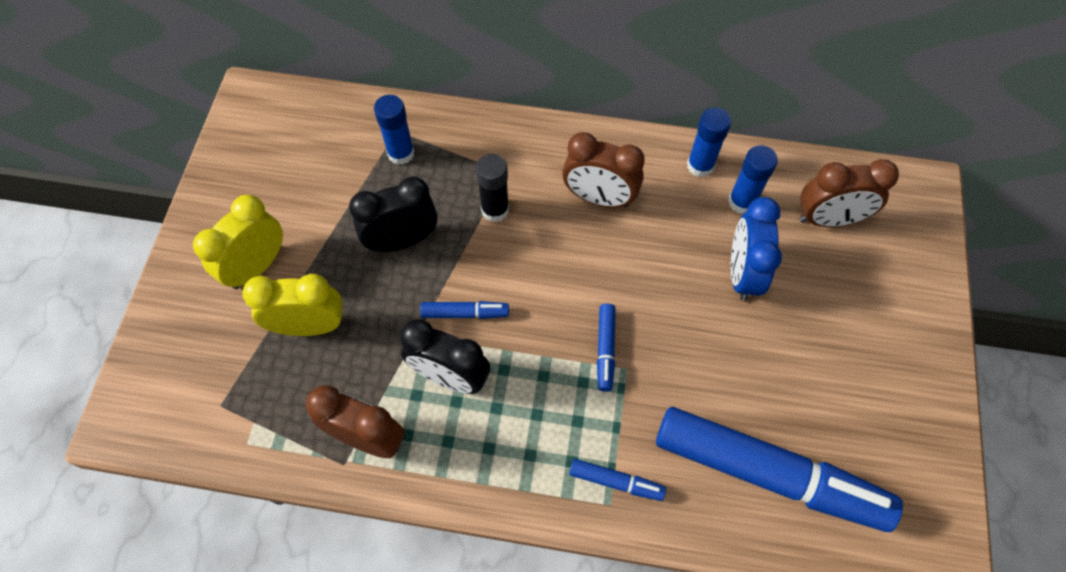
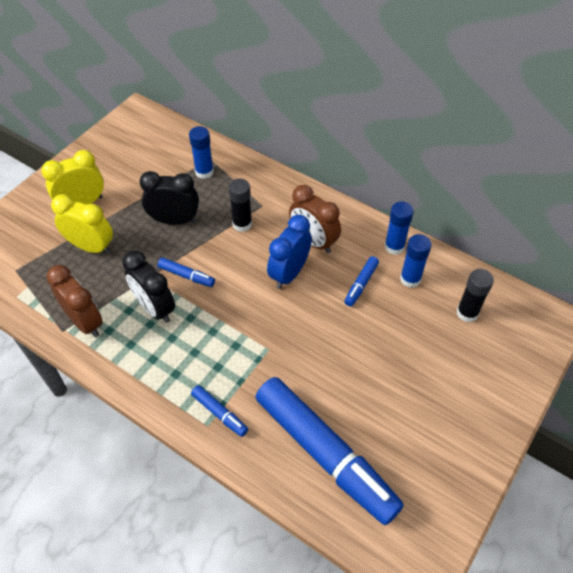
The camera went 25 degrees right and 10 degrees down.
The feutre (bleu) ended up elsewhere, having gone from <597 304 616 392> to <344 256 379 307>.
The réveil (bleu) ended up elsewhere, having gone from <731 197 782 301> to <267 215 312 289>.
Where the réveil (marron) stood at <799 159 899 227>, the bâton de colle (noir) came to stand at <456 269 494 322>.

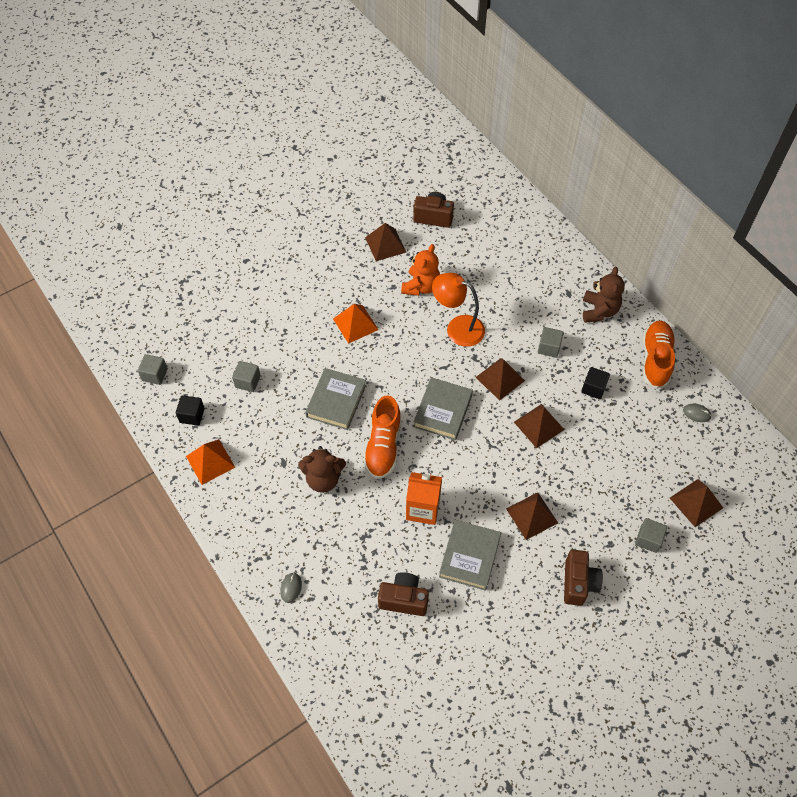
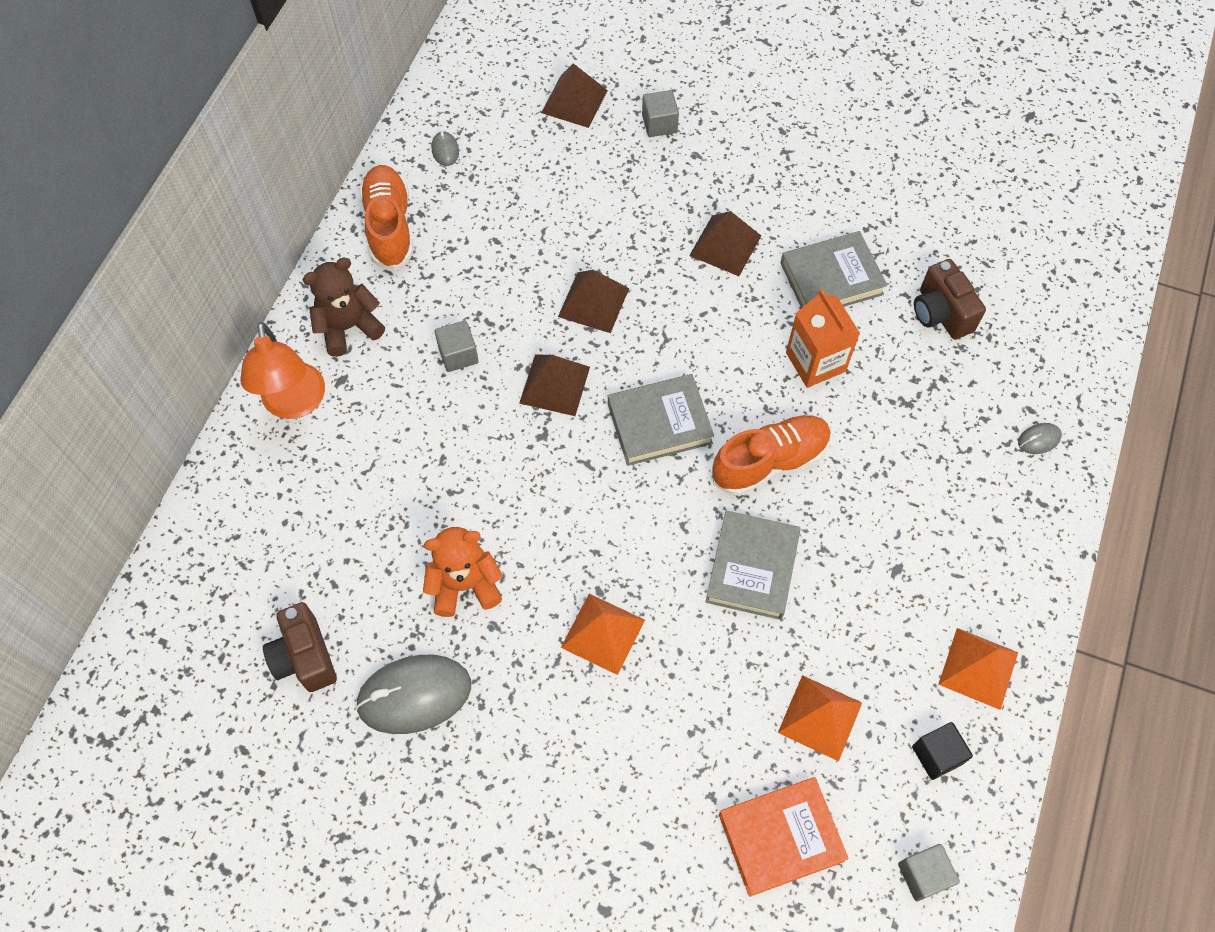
The camera went 125 degrees left and 5 degrees up.
The second view lost the ours en peluche (marron) at <298 446 346 493>.
The second view lost the appareil photo (marron) at <564 550 603 606>.
The second view lost the cube (noir) at <581 367 610 399>.
The second view gained the livre (orange) at <719 777 849 897>.
The lampe (orange) ended up elsewhere, having gone from <432 273 485 347> to <240 322 325 419>.
Where the cube (gris) stood at <232 361 261 392>, the pyramide (orange) came to stand at <778 675 862 761>.
Where the pyramide (marron) stood at <365 223 406 261>, the souris (gris) came to stand at <355 655 471 734>.
The livre (gris) at <305 368 366 430> ended up facing another way, 60 degrees counterclockwise from before.
The chaussure (orange) at <643 321 675 389> ended up facing another way, 105 degrees clockwise from before.

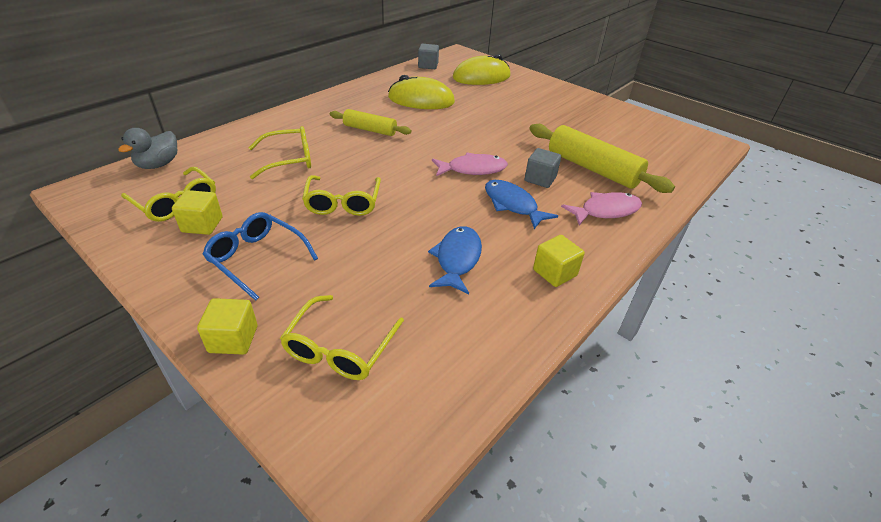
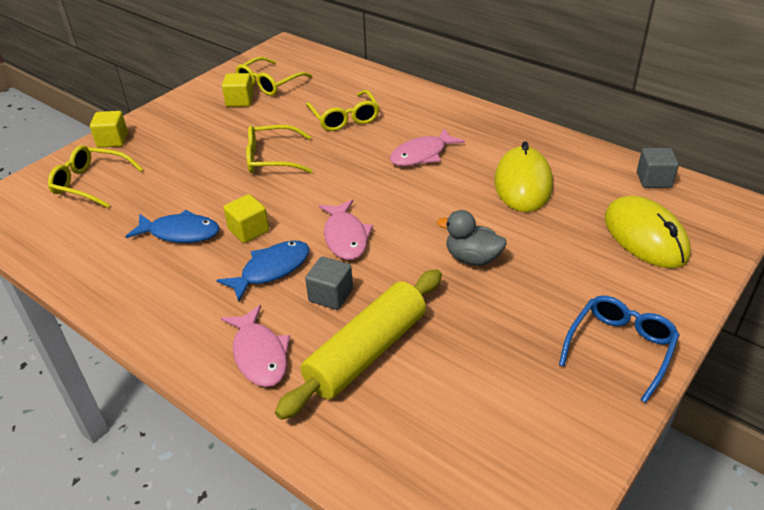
The camera went 90 degrees right and 0 degrees up.
The canard (gris) ended up elsewhere, having gone from <118 128 177 169> to <437 210 507 266>.
The lunettes (bleu) ended up elsewhere, having gone from <202 212 318 301> to <559 296 680 403>.
The cube (jaune) ended up elsewhere, having gone from <533 235 585 287> to <223 194 269 243>.
Where the rouleau à pâtisserie (jaune) stood at <330 109 412 136>, the poisson (rose) came to stand at <390 128 465 166>.

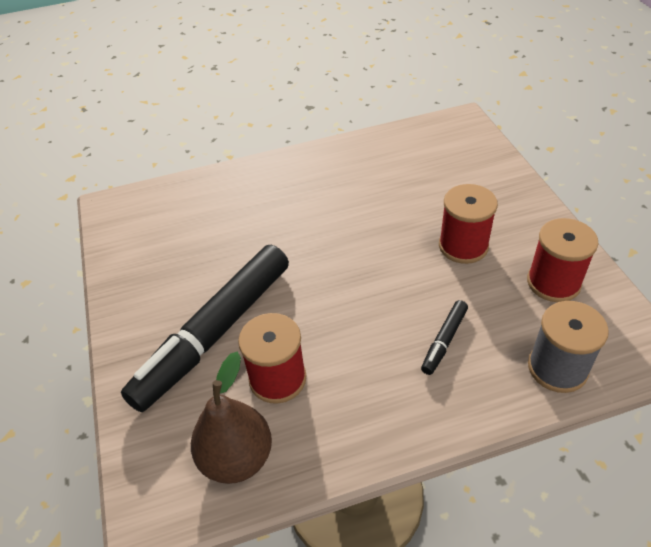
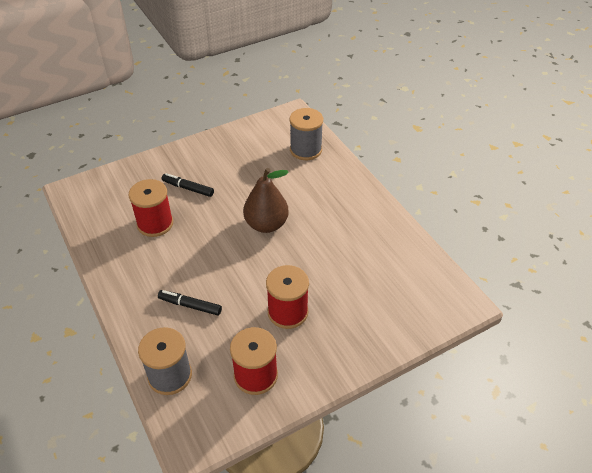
The camera went 75 degrees right and 0 degrees up.
The second view gained the bobine (gris) at <290 108 323 160>.
The poire (marron) ended up elsewhere, having gone from <191 352 272 484> to <243 168 289 233>.
The size of the feutre (noir) at <121 245 289 412> changed by a factor of 0.42.

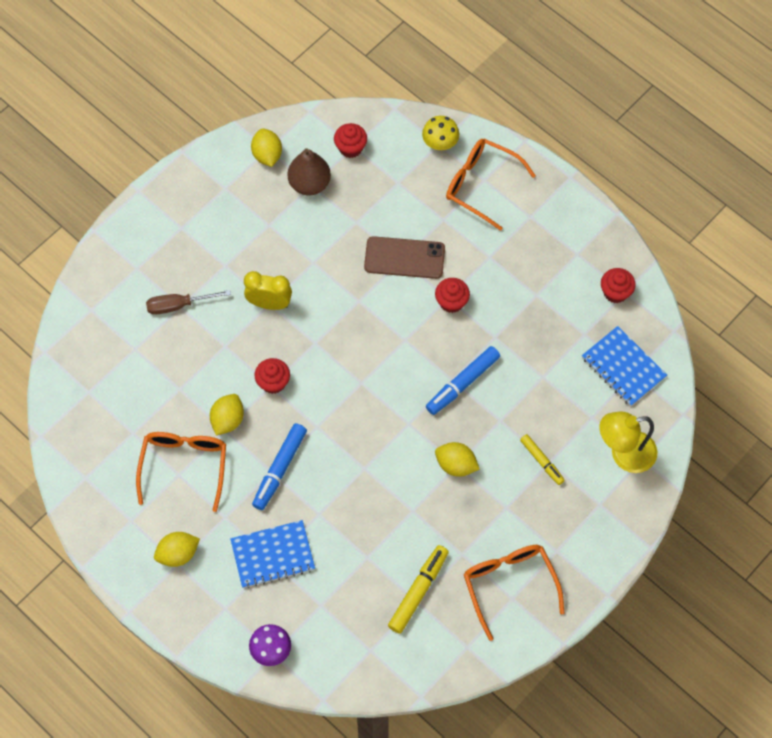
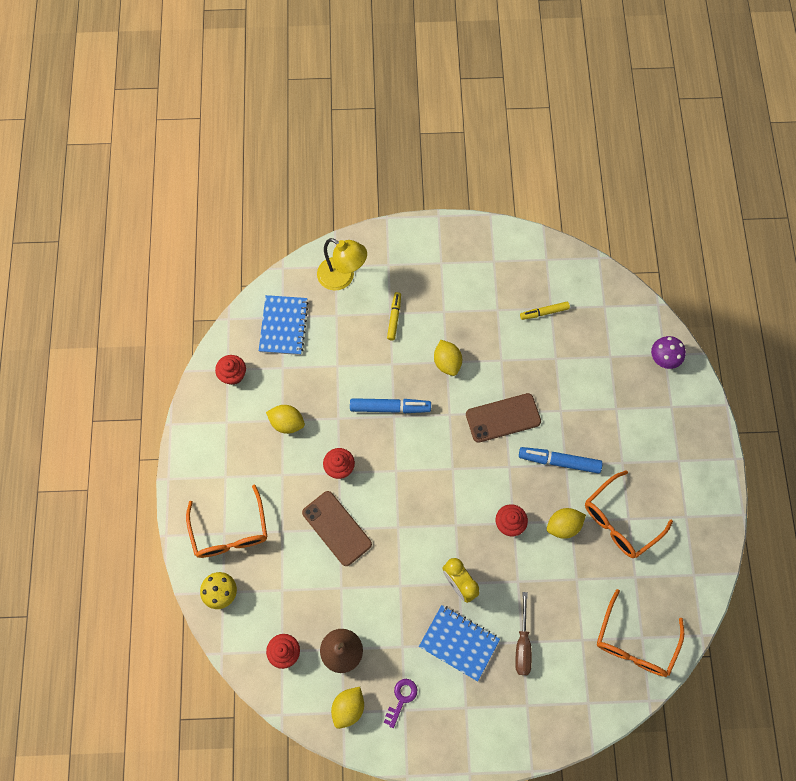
The camera went 135 degrees left and 5 degrees up.
The second view gained the clé (violet) at <384 679 417 728>.
The second view gained the téléphone (marron) at <466 393 541 443>.
The citron (jaune) ended up elsewhere, having gone from <154 532 200 567> to <266 405 305 434>.
The carnet (bleu) ended up elsewhere, having gone from <230 520 315 588> to <419 605 500 682>.
The lunettes (orange) ended up elsewhere, having gone from <464 545 564 641> to <597 589 684 677>.
The tournevis (marron) at <146 290 231 315> ended up facing another way, 60 degrees clockwise from before.
The feutre (bleu) at <252 423 307 510> ended up facing another way, 150 degrees counterclockwise from before.
The size of the feutre (jaune) at <388 545 449 634> changed by a factor of 0.64.

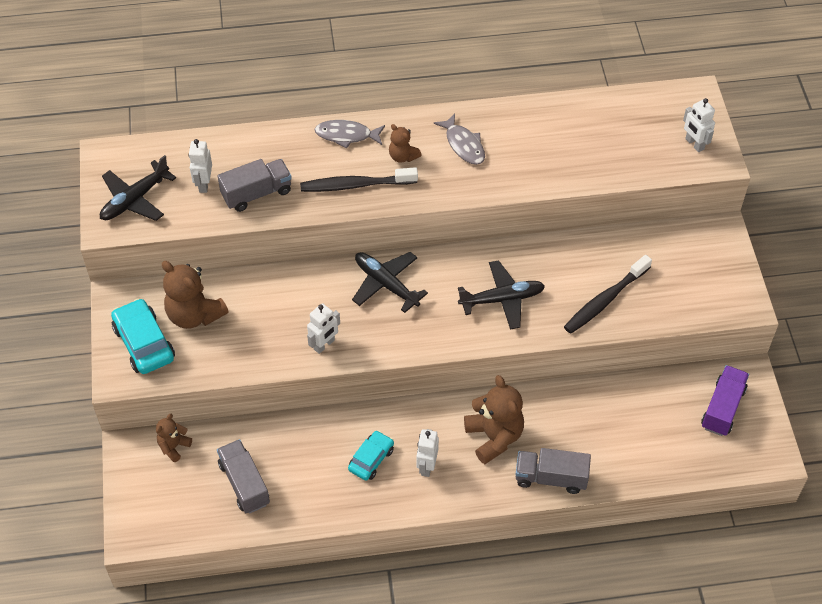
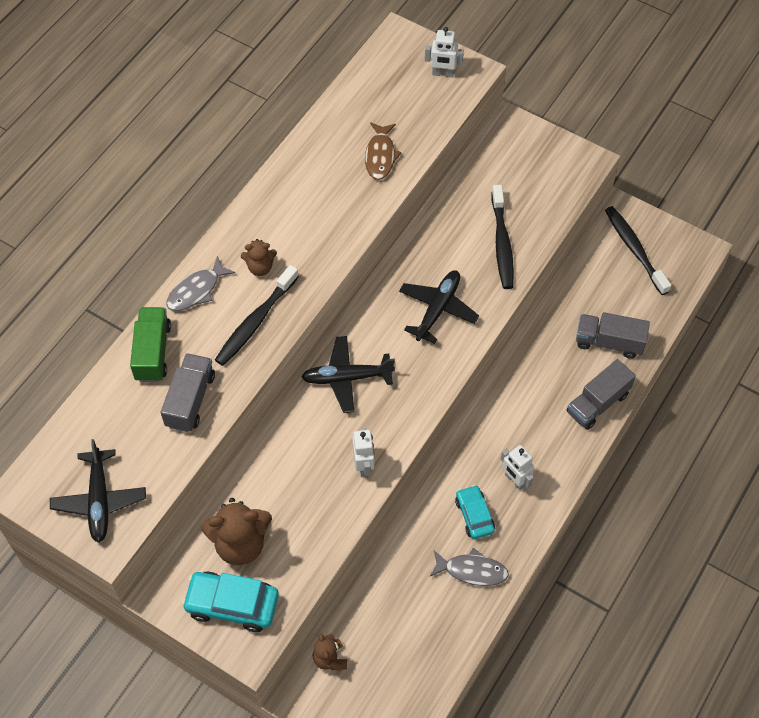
The camera went 50 degrees left and 5 degrees up.
The second view lost the robot (blanc) at <189 139 212 193>.
The second view lost the ours en peluche (marron) at <464 375 524 464>.
The second view gained the camion (vert) at <130 307 171 382>.
The second view gained the poisson (marron) at <365 122 402 180>.
The camion (gris) ended up elsewhere, having gone from <217 439 270 514> to <576 312 650 359>.
The poisson (gris) ended up elsewhere, having gone from <434 114 485 165> to <430 548 509 586>.
Where the camion (violet) stood at <701 365 749 436>, the brosse à dents (noir) came to stand at <605 206 671 295>.

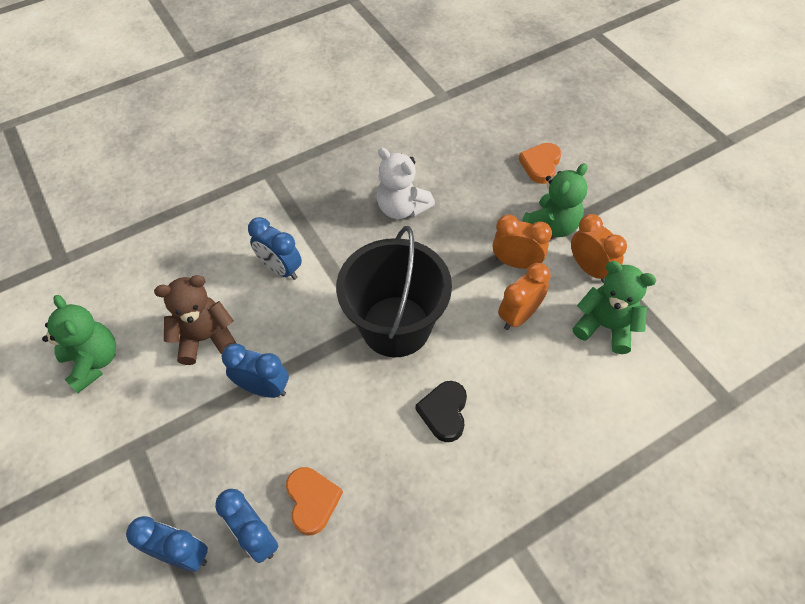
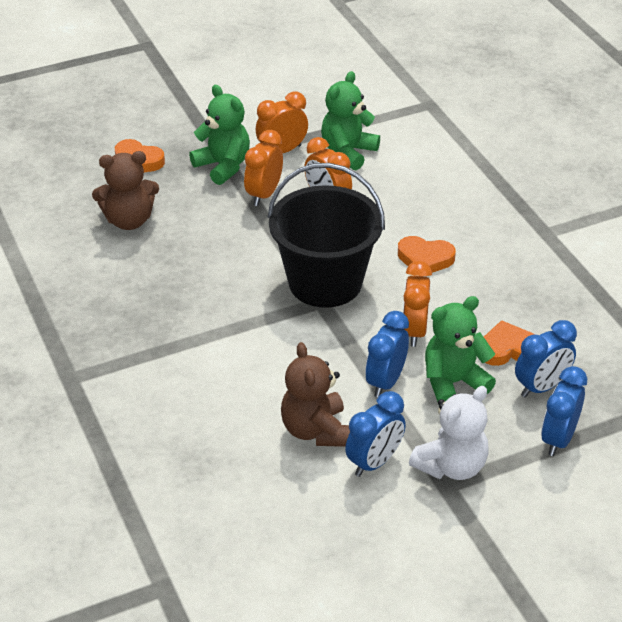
The camera went 85 degrees left and 15 degrees down.
The second view gained the ours en peluche (marron) at <92 151 159 230>.
The second view gained the réveil (orange) at <403 261 432 347>.
The ours en peluche (vert) ended up elsewhere, having gone from <42 295 116 393> to <425 296 496 402>.
The réveil (bleu) ended up elsewhere, having gone from <248 217 302 280> to <345 391 406 477>.
The ours en peluche (blanc) ended up elsewhere, having gone from <377 147 435 219> to <409 386 489 480>.
What was the cœur (noir) at <415 381 467 442> turned into the cœur (orange) at <398 236 456 273>.

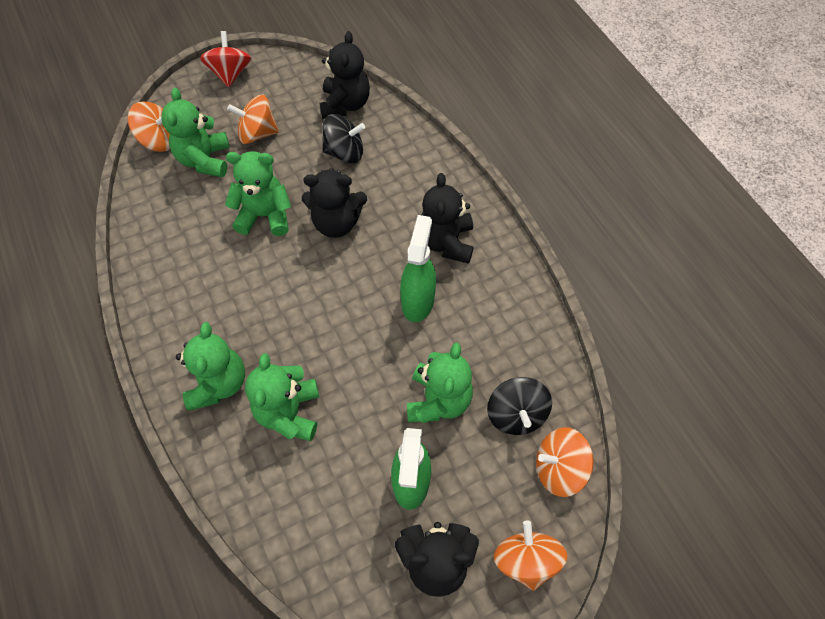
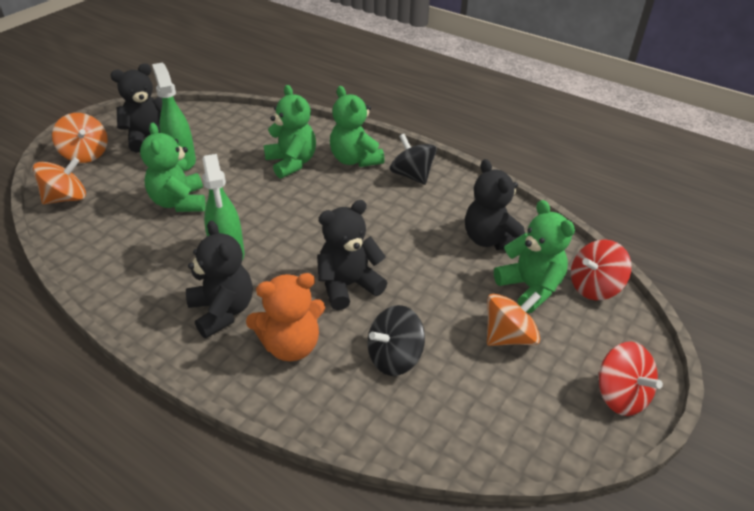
The camera went 150 degrees right and 20 degrees down.
The second view lost the ours en peluche (vert) at <225 151 291 236>.
The second view gained the ours en peluche (orange) at <246 273 325 361>.
The ours en peluche (noir) ended up elsewhere, having gone from <320 31 370 119> to <465 159 525 250>.
The toupie (noir) ended up elsewhere, having gone from <487 377 552 435> to <389 134 437 185>.
What was the toupie (orange) at <128 101 170 152> turned into the toupie (rouge) at <571 239 631 300>.

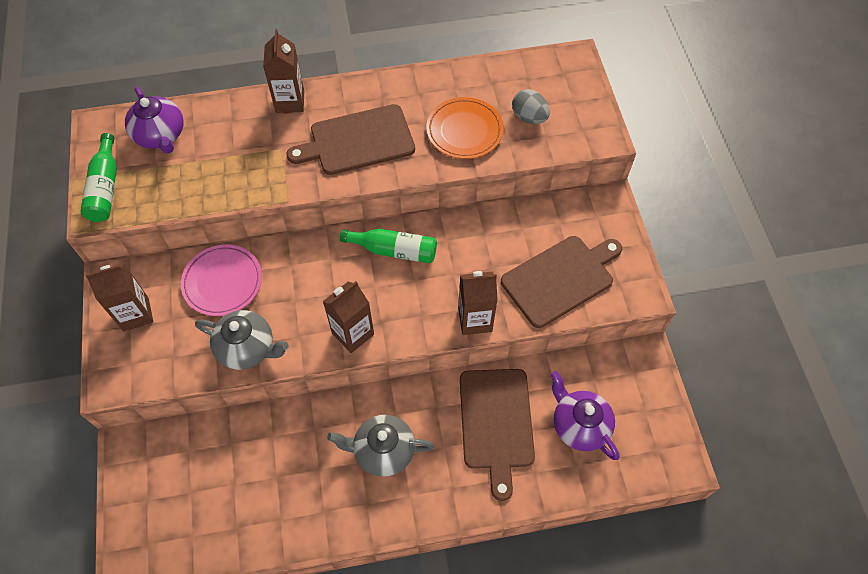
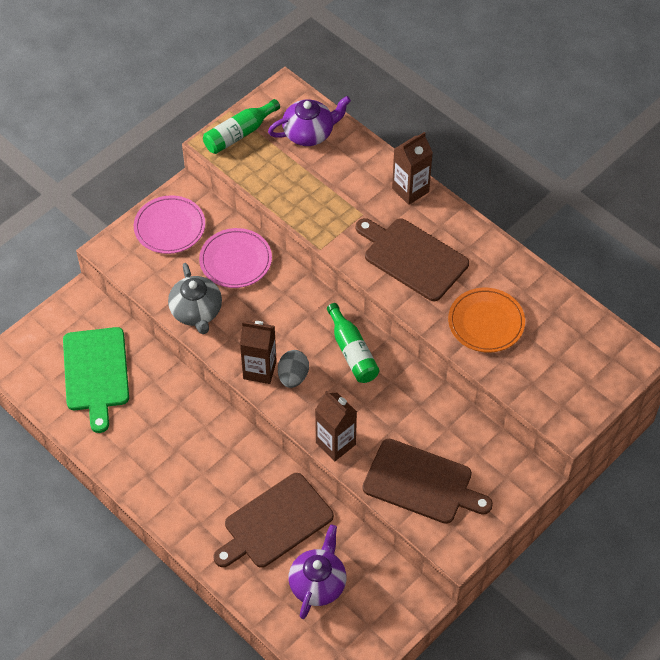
The camera went 55 degrees right and 5 degrees down.
The second view lost the théière (gris) at <327 415 434 477>.
The second view gained the planche à découper (vert) at <63 327 129 433>.
The œuf (gris) ended up elsewhere, having gone from <512 89 550 124> to <278 350 309 388>.
Where the brique de lait (marron) stood at <85 263 153 331>, the assiette (rose) came to stand at <134 195 205 254>.
The théière (violet) at <125 87 184 154> ended up facing another way, 135 degrees counterclockwise from before.

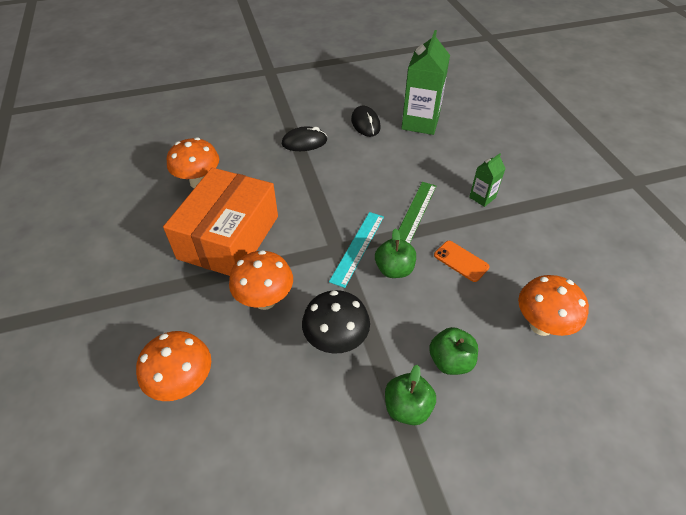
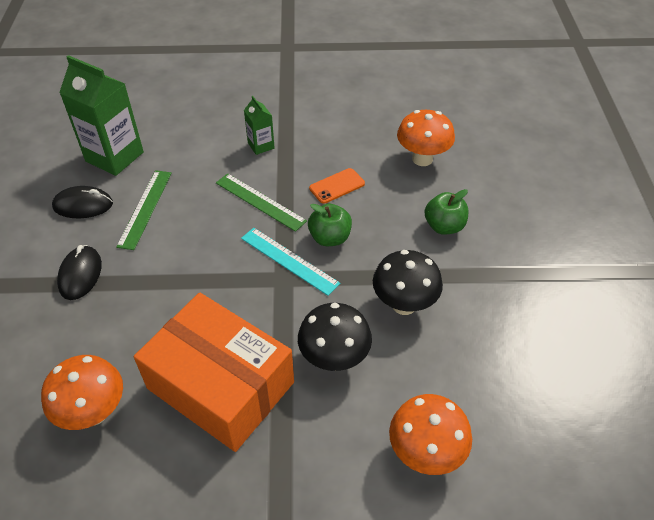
The camera went 75 degrees left and 0 degrees up.
The second view lost the pomme (vert) at <385 365 436 425>.
The second view gained the règle (vert) at <116 170 172 250>.
What was the champignon (orange) at <229 250 293 310> turned into the champignon (noir) at <298 303 372 371>.

